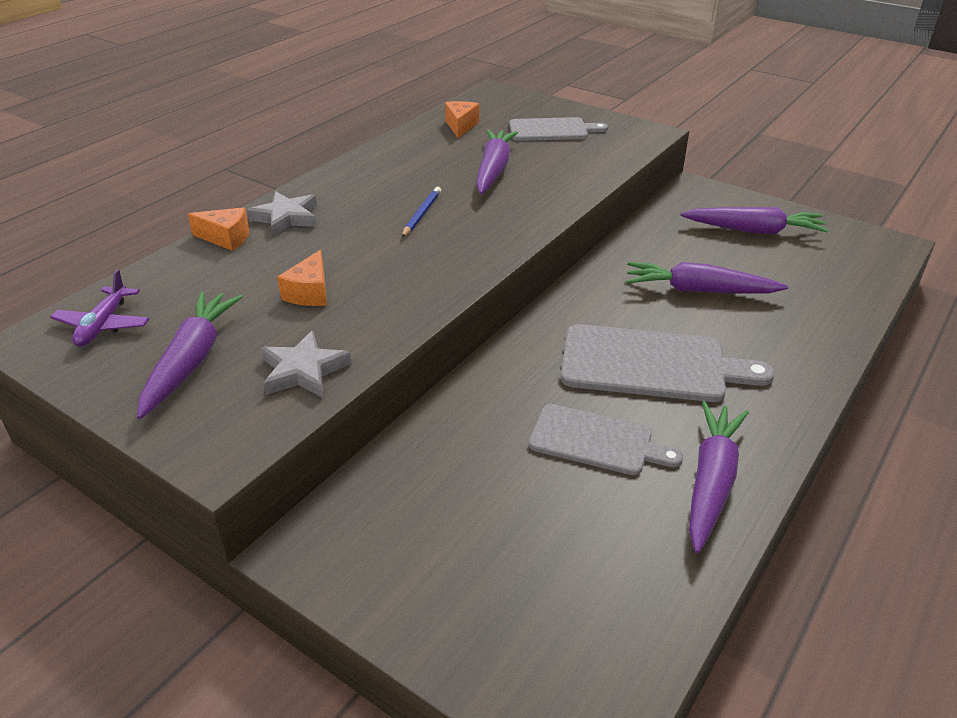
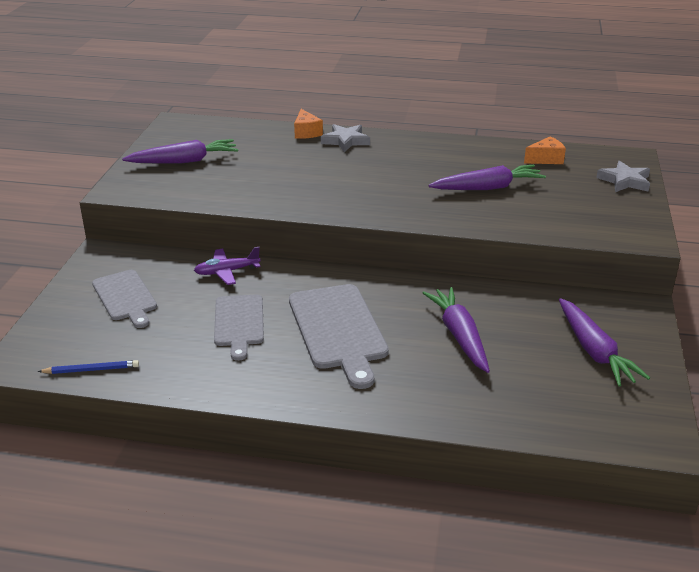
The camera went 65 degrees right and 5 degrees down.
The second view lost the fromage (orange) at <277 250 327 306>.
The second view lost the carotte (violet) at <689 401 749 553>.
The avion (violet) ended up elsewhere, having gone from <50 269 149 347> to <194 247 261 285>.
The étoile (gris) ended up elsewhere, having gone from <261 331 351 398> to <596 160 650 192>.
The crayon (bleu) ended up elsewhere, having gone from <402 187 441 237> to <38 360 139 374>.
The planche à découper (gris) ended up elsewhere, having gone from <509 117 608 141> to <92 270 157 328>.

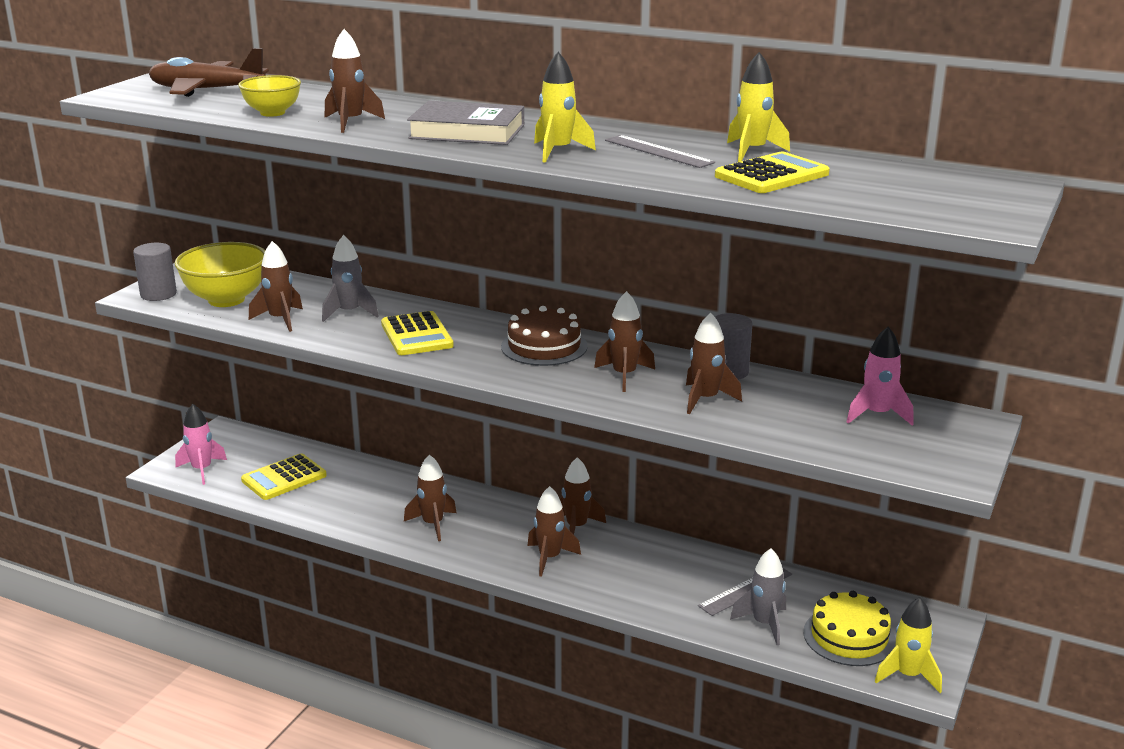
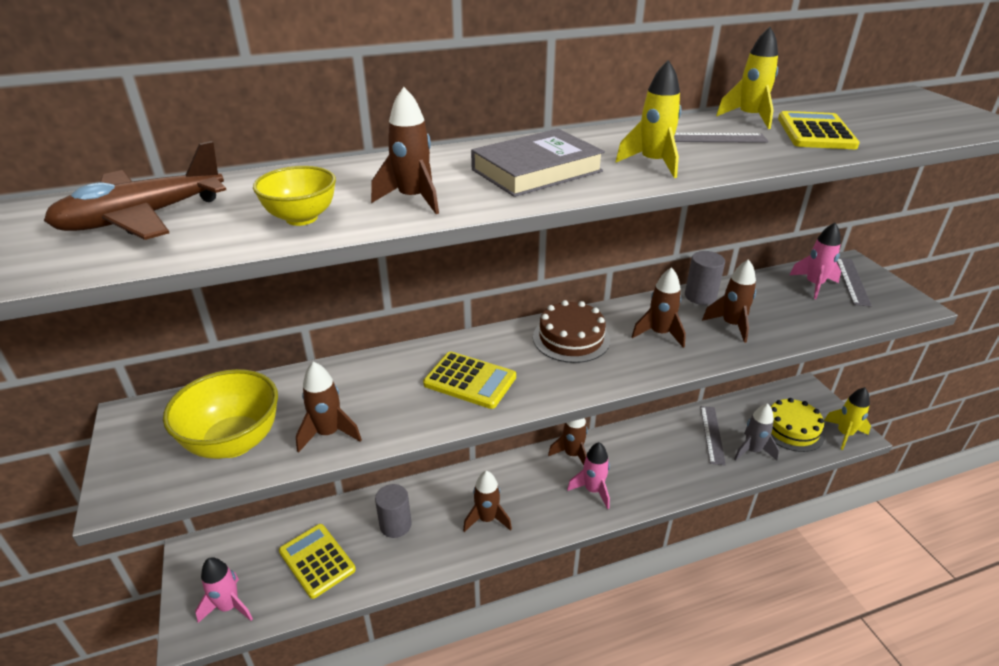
The camera went 45 degrees left and 10 degrees up.
The second view lost the fusée (gris) at <322 235 379 322>.
The second view gained the règle (gris) at <837 258 872 307>.
The cylindre (gris) ended up elsewhere, having gone from <133 243 177 301> to <375 484 411 538>.
What was the fusée (marron) at <528 486 581 577> turned into the fusée (rose) at <567 442 610 509>.
The calculatrice (jaune) at <241 453 327 500> ended up facing another way, 135 degrees clockwise from before.

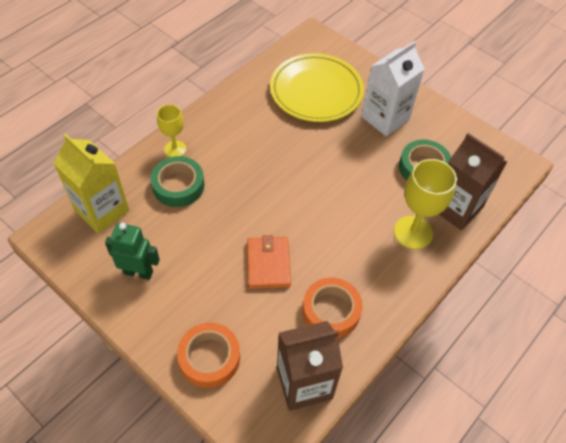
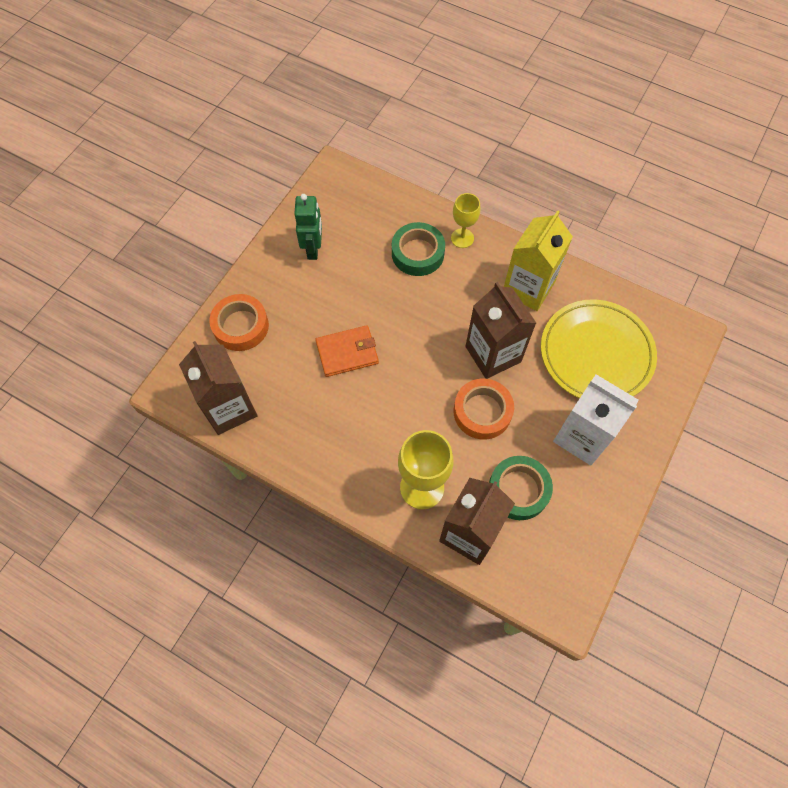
The camera went 80 degrees right and 10 degrees up.
The second view gained the brique de lait (marron) at <465 282 536 379>.
The brique de lait (jaune) ended up elsewhere, having gone from <53 134 130 234> to <504 210 573 311>.
The ruban adhésif (orange) ended up elsewhere, having gone from <302 278 363 338> to <453 379 514 439>.

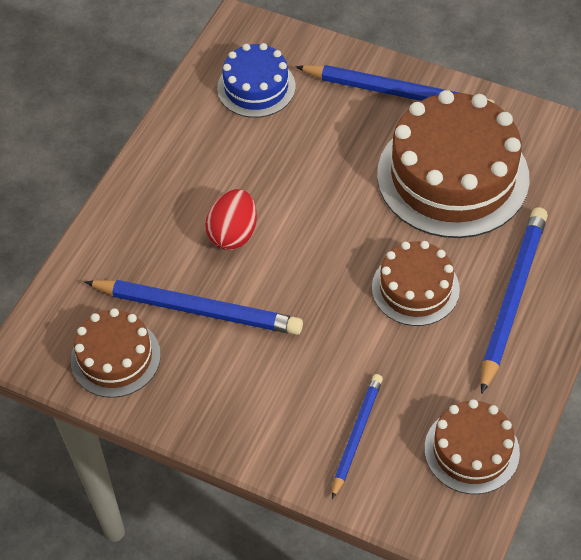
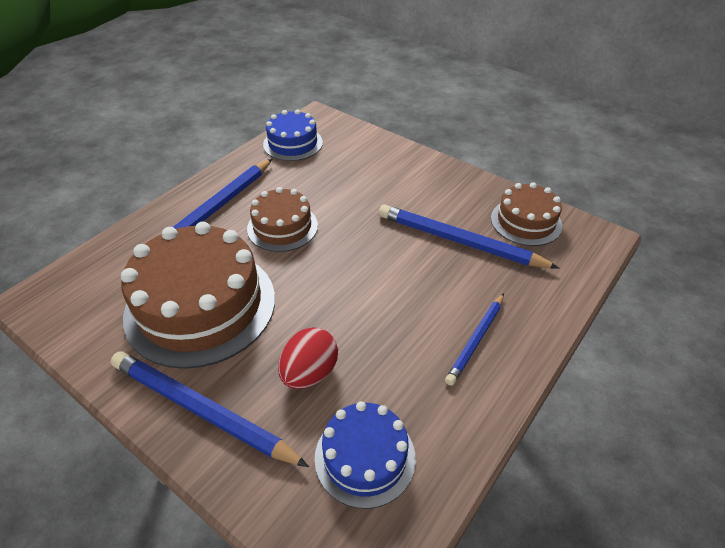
The camera went 170 degrees left and 10 degrees down.
The œuf (rouge) ended up elsewhere, having gone from <205 189 257 250> to <278 327 338 389>.
The crayon (bleu) ended up elsewhere, having gone from <332 374 383 499> to <445 293 504 386>.
What was the gâteau (marron) at <425 399 520 494> turned into the gâteau (bleu) at <263 109 323 161>.

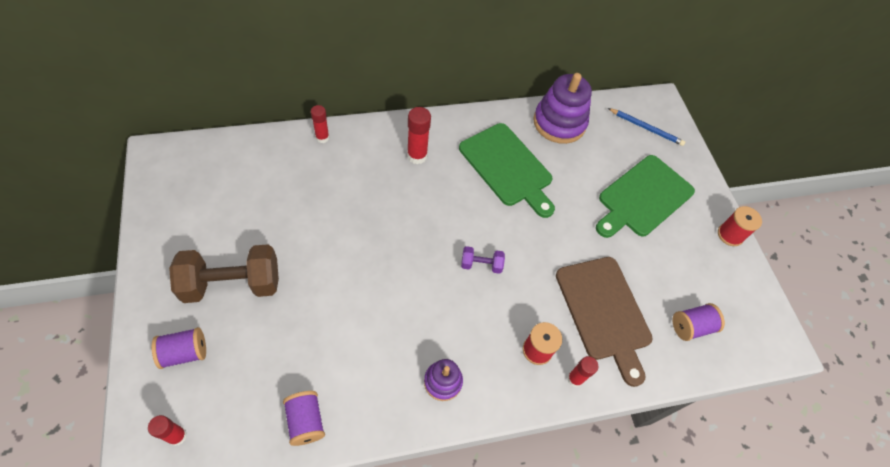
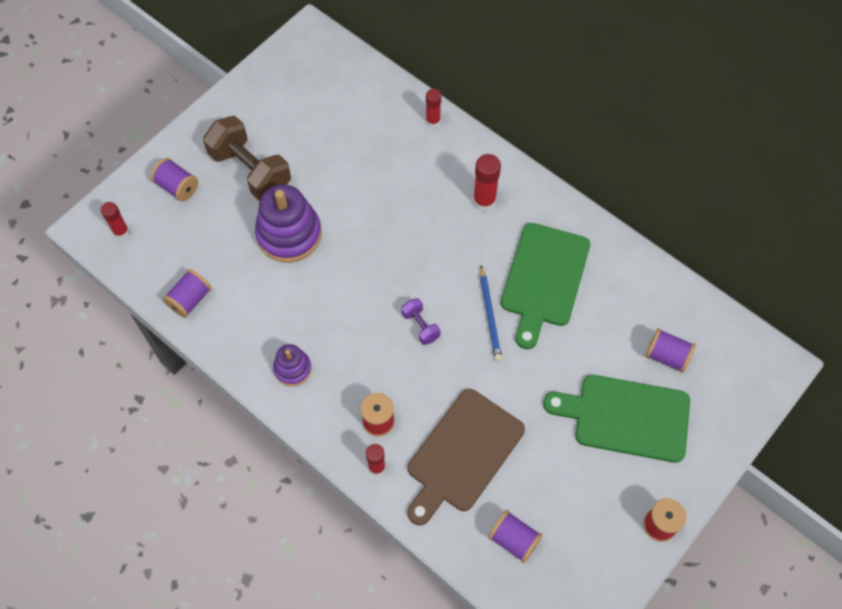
The camera went 60 degrees right and 5 degrees up.
The second view gained the bobine (violet) at <645 328 696 373>.
The jouet à empiler (violet) ended up elsewhere, having gone from <533 73 592 144> to <255 184 322 263>.
The crayon (bleu) ended up elsewhere, having gone from <608 108 685 146> to <480 266 502 361>.

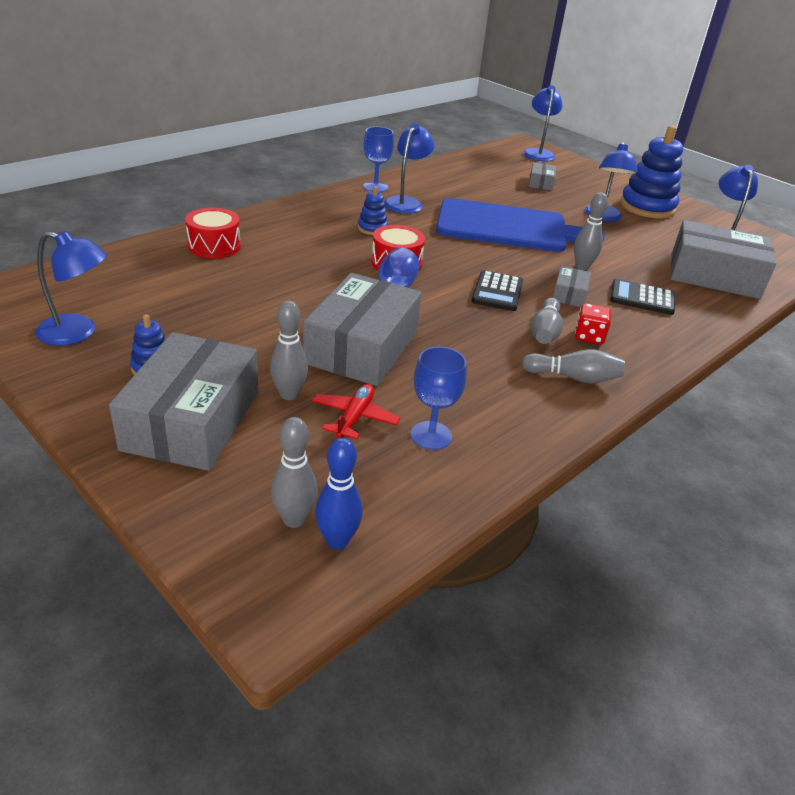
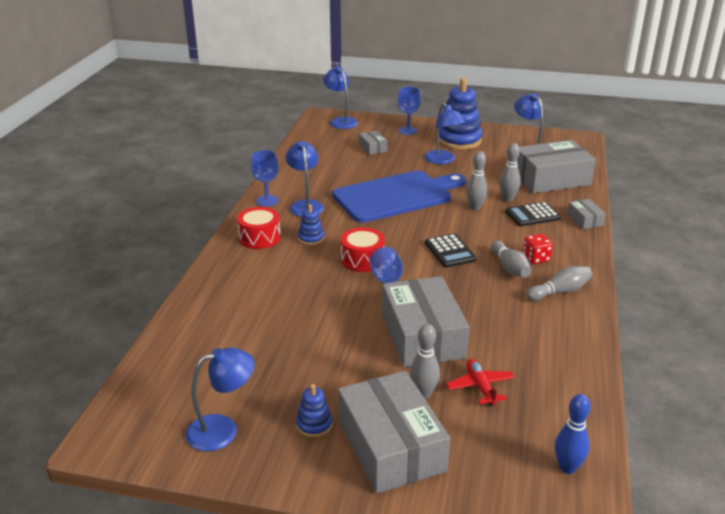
The camera went 30 degrees left and 5 degrees down.
The tambour (rouge) ended up elsewhere, having gone from <185 208 241 258> to <237 207 281 249>.
The quille (gris) ended up elsewhere, having gone from <271 417 318 528> to <499 143 521 201>.
The verre à pied (bleu) ended up elsewhere, having gone from <411 346 467 450> to <398 87 421 135>.
The boîte (gris) ended up elsewhere, having gone from <553 266 591 307> to <567 199 606 229>.

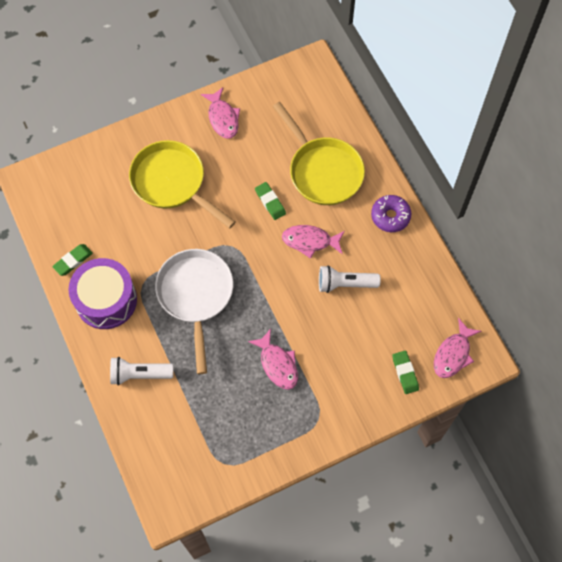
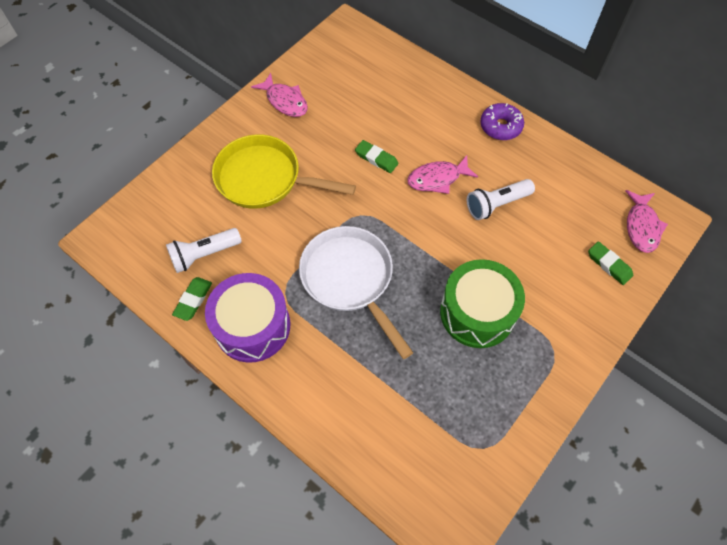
The camera went 25 degrees left and 5 degrees down.
The second view lost the poêle (jaune) at <273 102 365 205>.
The lampe de poche (blanc) ended up elsewhere, having gone from <110 357 173 386> to <166 228 242 273>.
Where the poisson (rose) stood at <248 329 298 390>, the tambour (vert) came to stand at <440 259 525 348>.

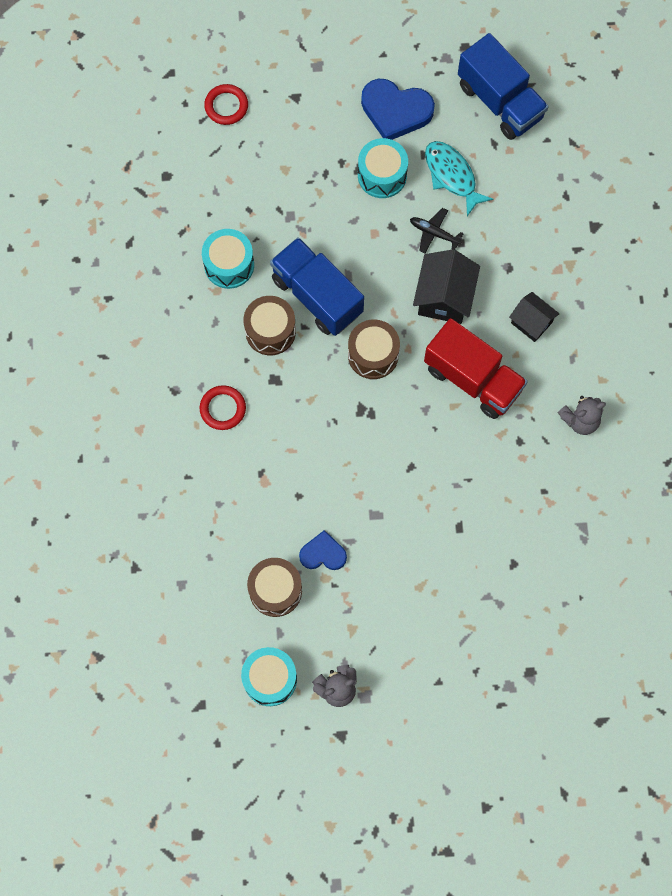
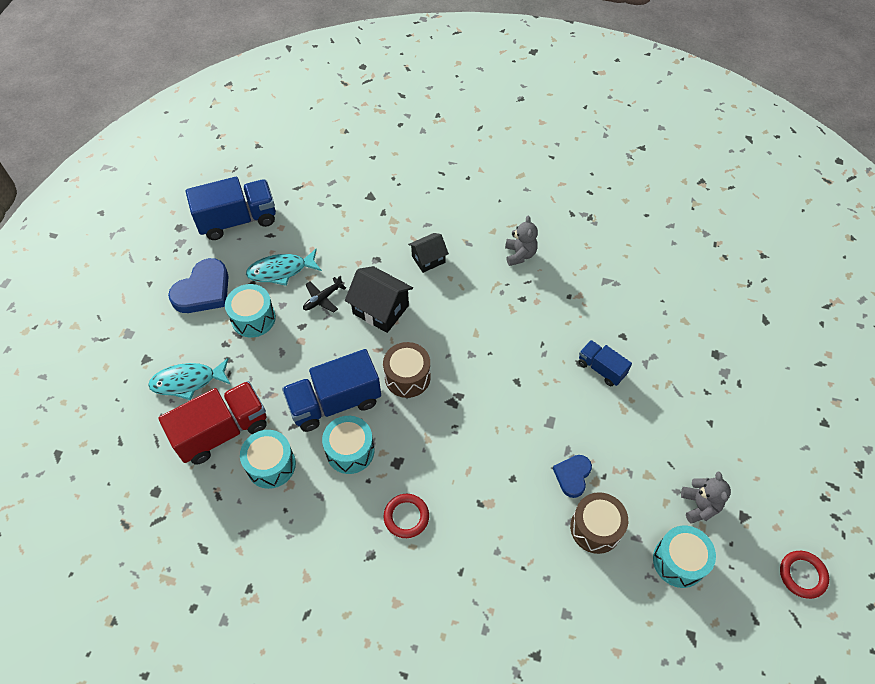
The camera went 70 degrees left and 15 degrees down.
The second view gained the poisson (turquoise) at <148 358 231 400>.
The second view gained the camion (bleu) at <578 340 632 386>.
The anneau (rouge) ended up elsewhere, having gone from <204 84 248 125> to <780 551 829 599>.
The camion (rouge) ended up elsewhere, having gone from <424 318 528 419> to <158 381 267 465>.
What was the tambour (marron) at <243 296 296 355> turned into the tambour (turquoise) at <322 416 374 474>.

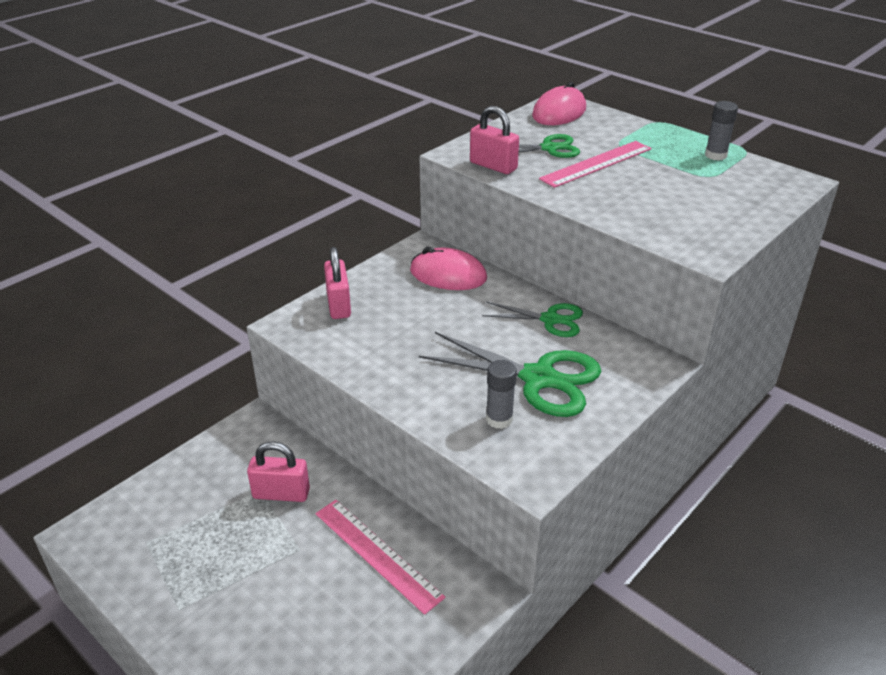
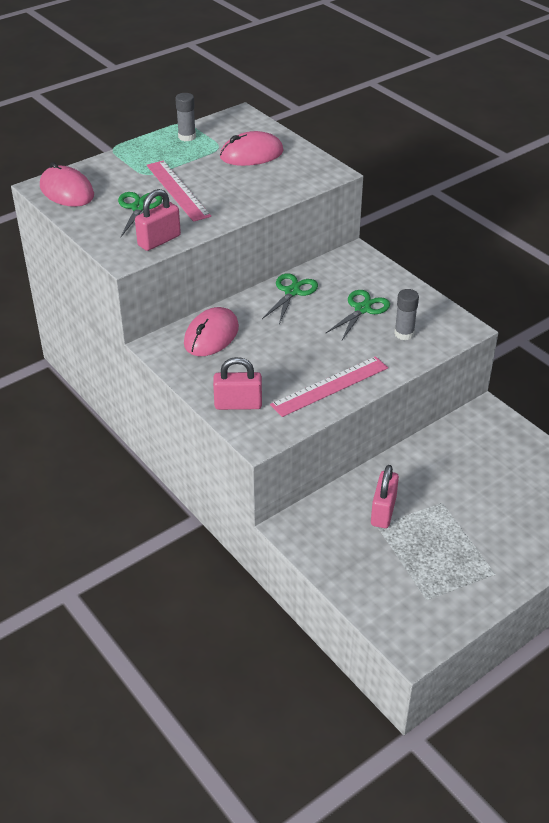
The camera went 80 degrees left and 5 degrees up.
The second view gained the souris (rose) at <220 131 284 166>.
The règle (rose) ended up elsewhere, having gone from <315 500 445 615> to <270 356 388 417>.
The size of the ciseaux (vert) at <419 332 601 417> changed by a factor of 0.60.

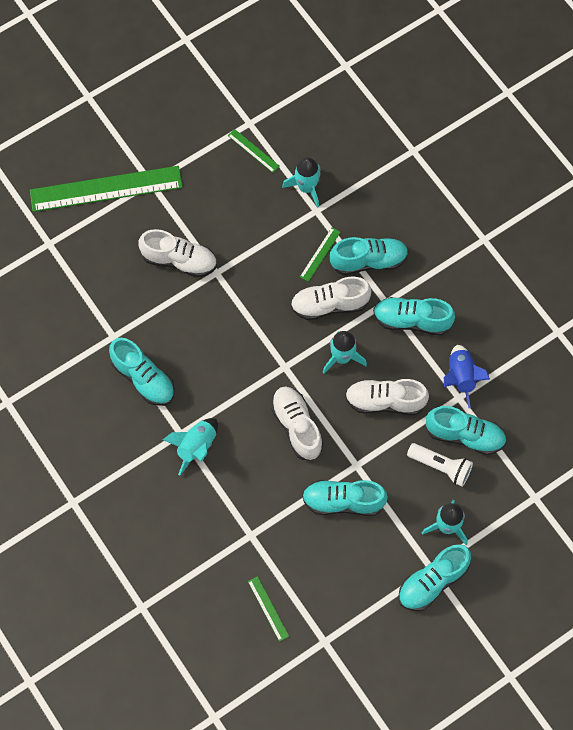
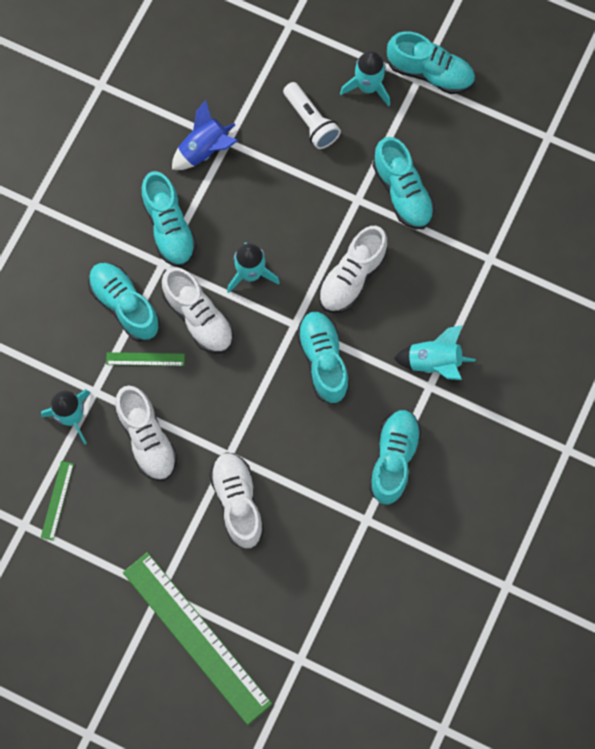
The camera went 120 degrees left and 5 degrees up.
The second view lost the règle (vert) at <248 576 289 642>.
The chaussure (blanc) ended up elsewhere, having gone from <345 379 429 415> to <115 386 178 481>.
The chaussure (turquoise) ended up elsewhere, having gone from <426 406 506 455> to <296 311 350 404>.
The lampe de poche (blanc) at <407 443 473 487> ended up facing another way, 150 degrees clockwise from before.

